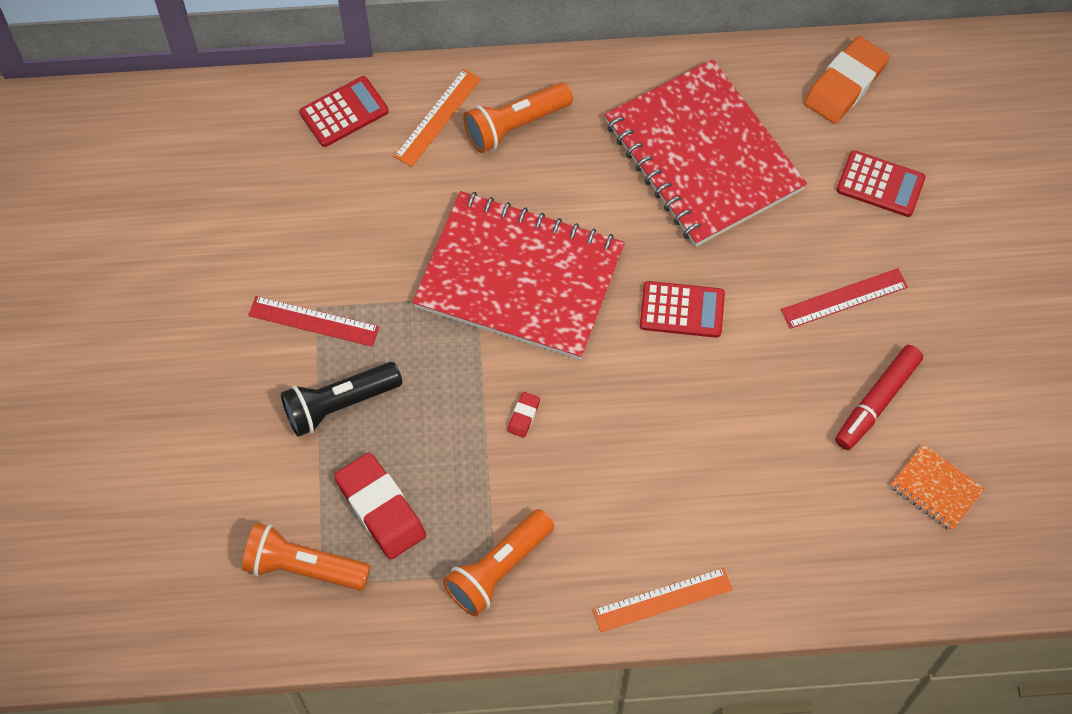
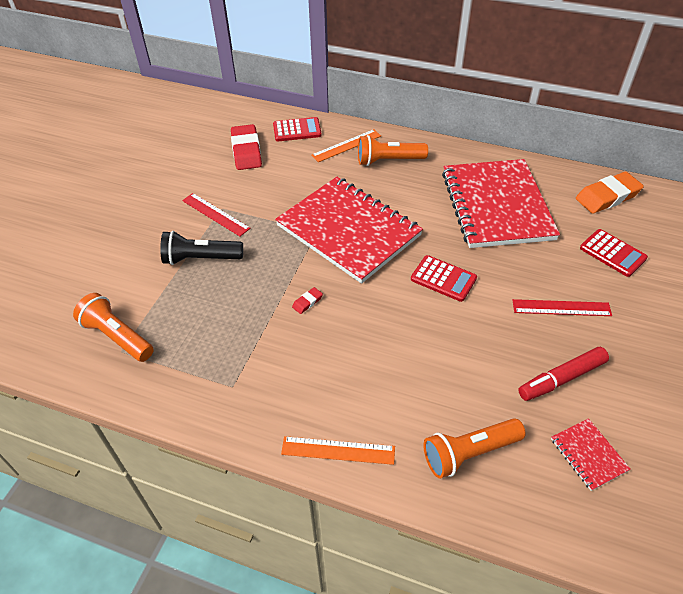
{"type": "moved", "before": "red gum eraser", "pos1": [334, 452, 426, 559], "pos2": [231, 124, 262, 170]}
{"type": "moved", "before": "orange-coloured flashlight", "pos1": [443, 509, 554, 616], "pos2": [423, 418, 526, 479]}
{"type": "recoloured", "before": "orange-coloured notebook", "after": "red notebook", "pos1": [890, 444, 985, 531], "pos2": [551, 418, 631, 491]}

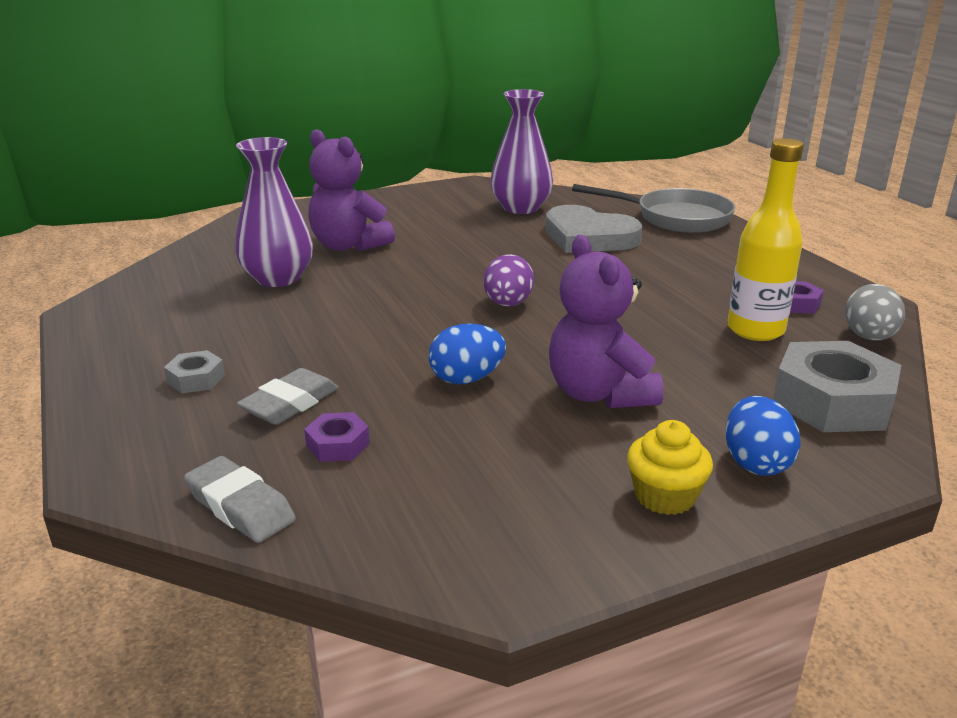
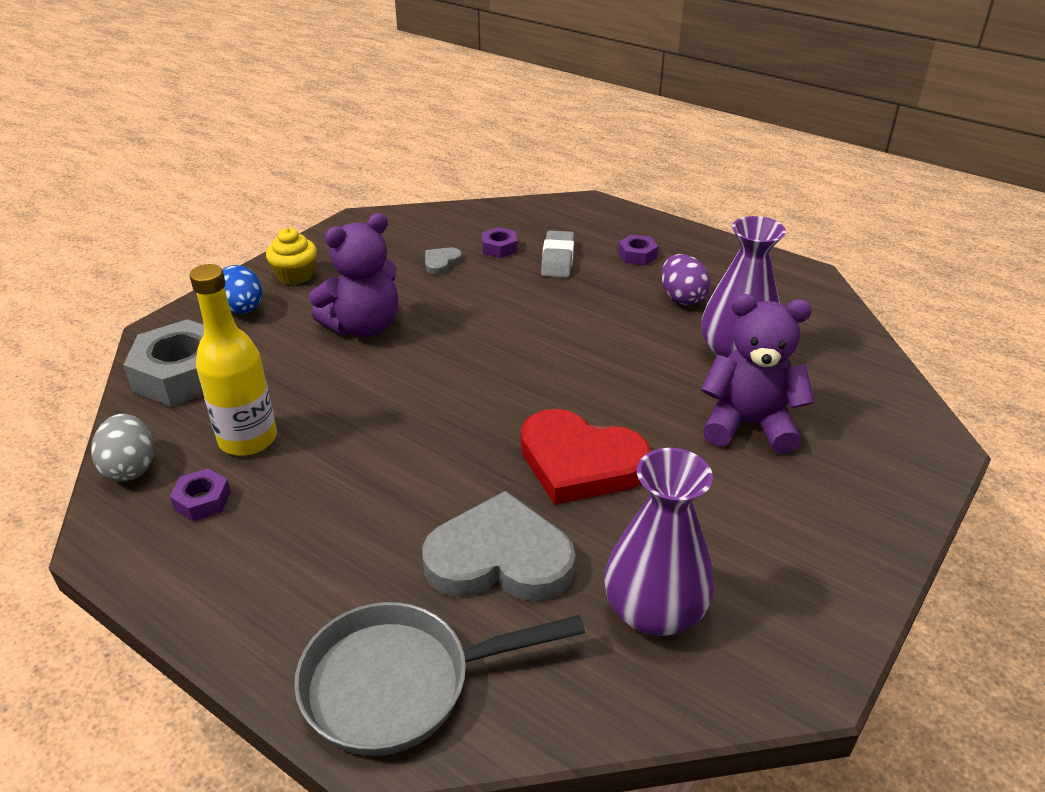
{"type": "recoloured", "before": "ash-grey hex nut", "after": "purple hex nut", "pos1": [164, 350, 225, 393], "pos2": [618, 234, 659, 265]}
{"type": "removed", "before": "ash-grey gum eraser", "pos1": [184, 456, 296, 543]}
{"type": "removed", "before": "blue toy egg", "pos1": [428, 324, 506, 384]}
{"type": "moved", "before": "purple toy egg", "pos1": [484, 254, 534, 307], "pos2": [661, 254, 710, 305]}
{"type": "turned", "before": "purple stuffed bear", "pos1": [549, 235, 664, 408], "pos2": [309, 213, 398, 337], "turn": 105}
{"type": "added", "after": "ash-grey love heart", "pos2": [425, 247, 462, 275]}
{"type": "added", "after": "red love heart", "pos2": [521, 409, 651, 505]}

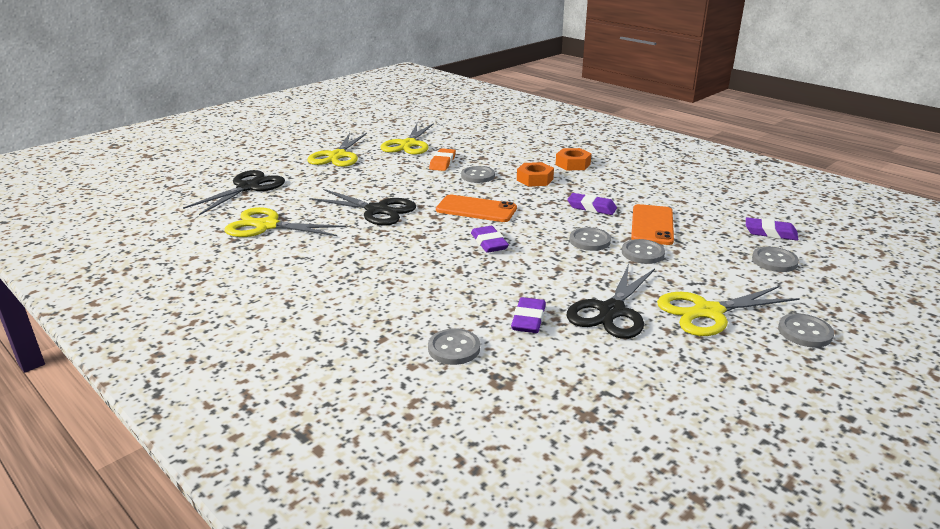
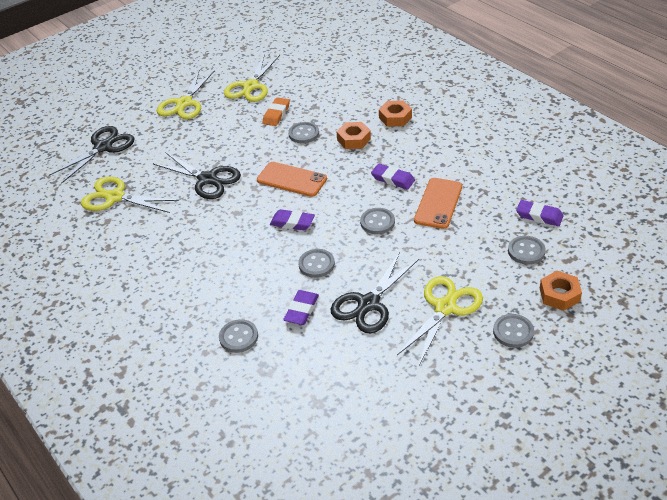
{"type": "turned", "before": "purple gum eraser", "pos1": [471, 226, 509, 253], "pos2": [270, 209, 315, 230], "turn": -60}
{"type": "moved", "before": "ash-grey shirt button", "pos1": [622, 239, 665, 264], "pos2": [298, 249, 335, 278]}
{"type": "turned", "before": "yellow scissors", "pos1": [657, 286, 800, 336], "pos2": [397, 276, 483, 365], "turn": 135}
{"type": "added", "after": "orange-coloured hex nut", "pos2": [540, 271, 582, 311]}

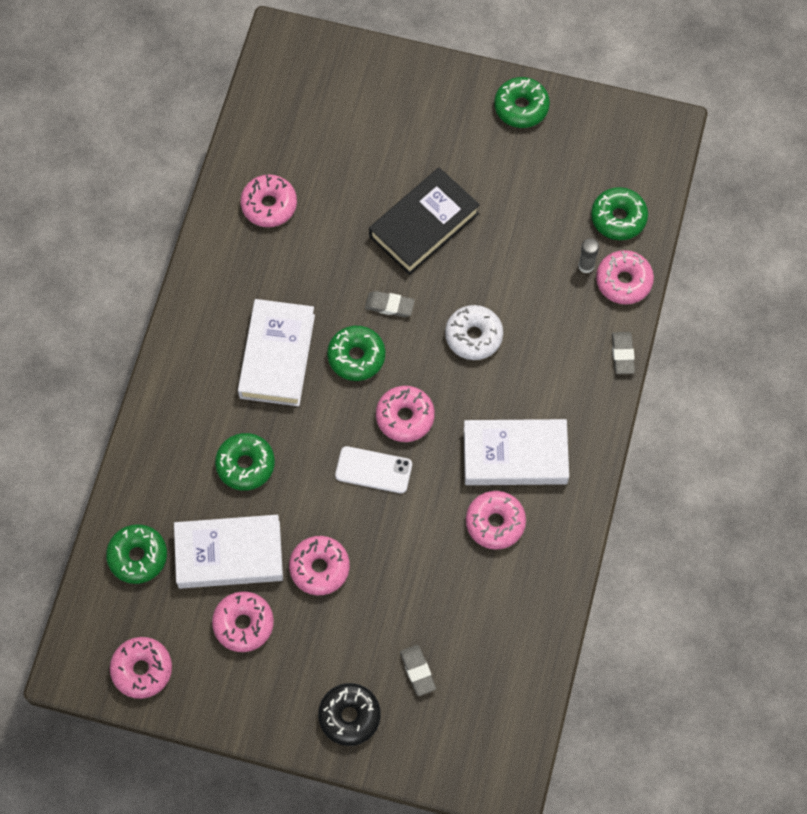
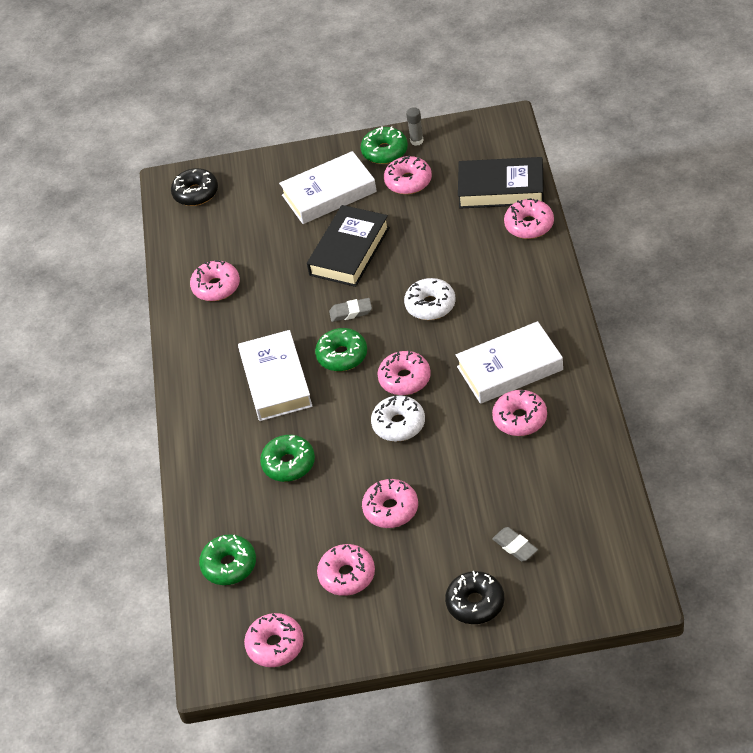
{"type": "moved", "before": "snow-white hardcover", "pos1": [174, 515, 283, 589], "pos2": [279, 151, 377, 224]}
{"type": "replaced", "before": "snow-white phone", "after": "snow-white donut", "pos1": [335, 446, 412, 493], "pos2": [371, 395, 425, 442]}
{"type": "moved", "before": "ash-grey stick of glue", "pos1": [578, 239, 599, 273], "pos2": [406, 107, 424, 146]}
{"type": "replaced", "before": "green donut", "after": "jet-black hardcover", "pos1": [591, 187, 648, 240], "pos2": [458, 157, 544, 209]}
{"type": "removed", "before": "ash-grey gum eraser", "pos1": [612, 332, 635, 374]}
{"type": "added", "after": "jet-black donut", "pos2": [171, 168, 218, 206]}
{"type": "added", "after": "rose-pink donut", "pos2": [384, 155, 432, 194]}

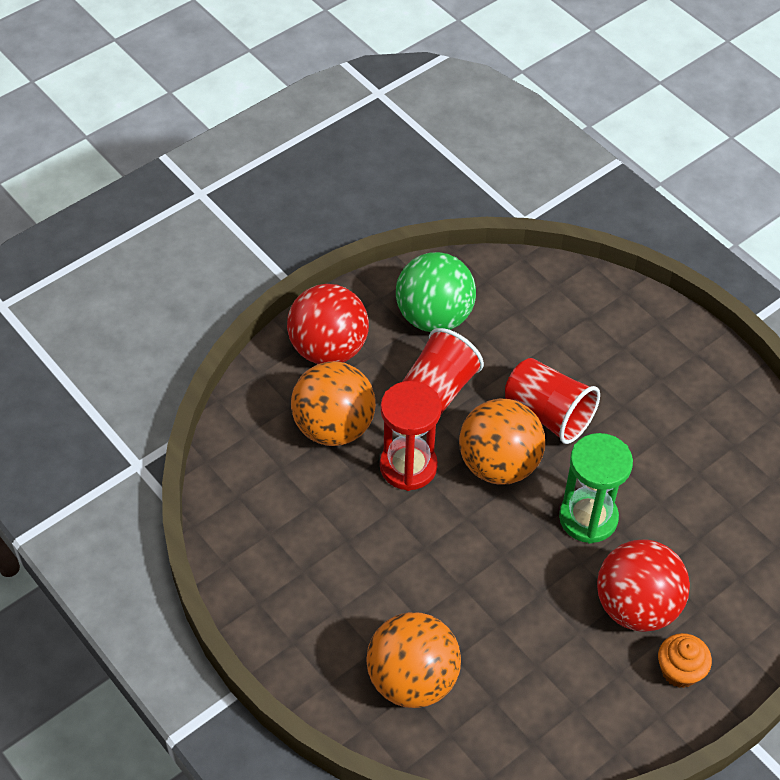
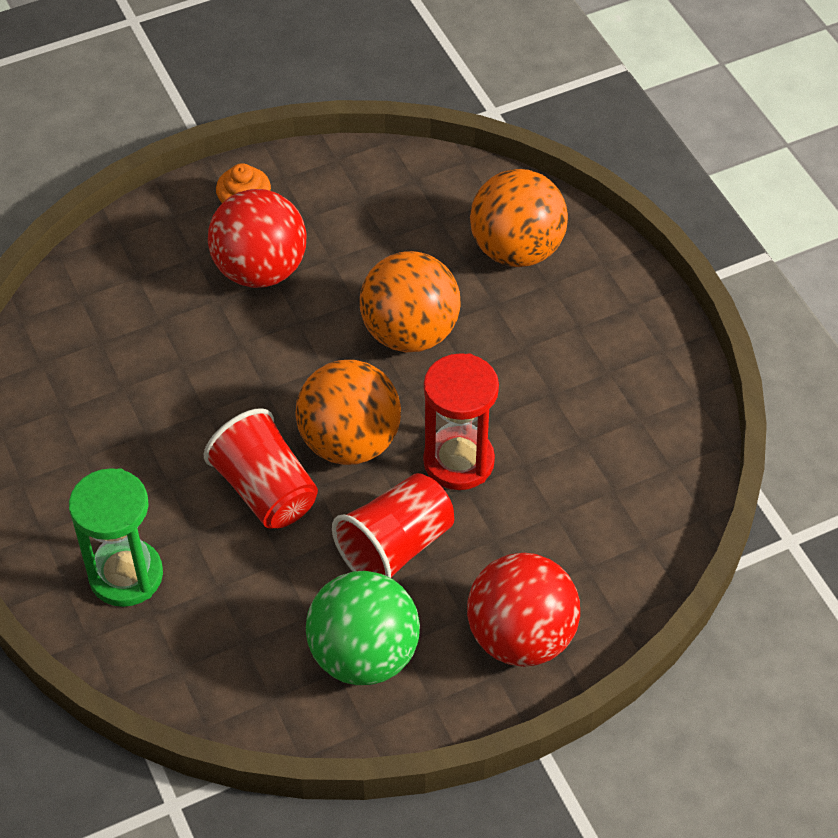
{"type": "moved", "before": "orange-coloured ball", "pos1": [291, 361, 376, 446], "pos2": [360, 251, 461, 352]}
{"type": "moved", "before": "green sandglass", "pos1": [559, 433, 633, 544], "pos2": [69, 468, 163, 607]}

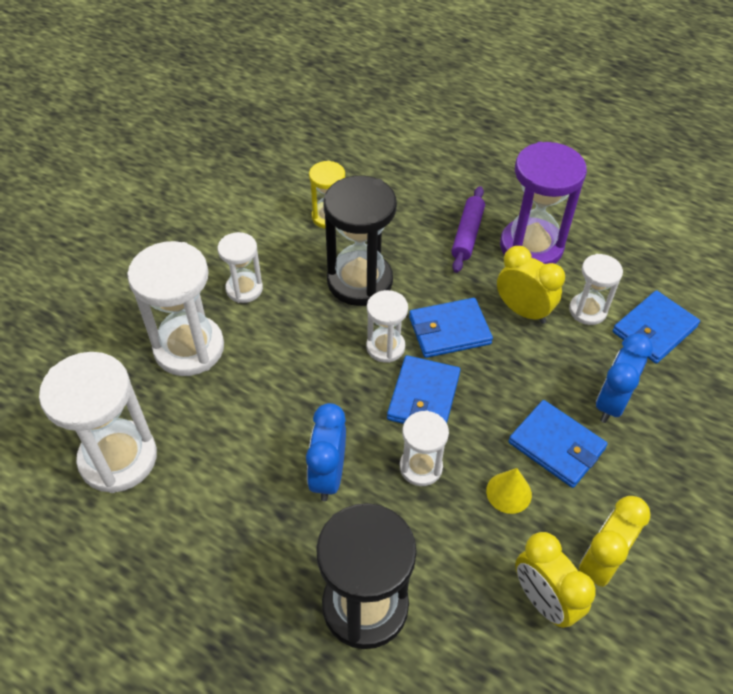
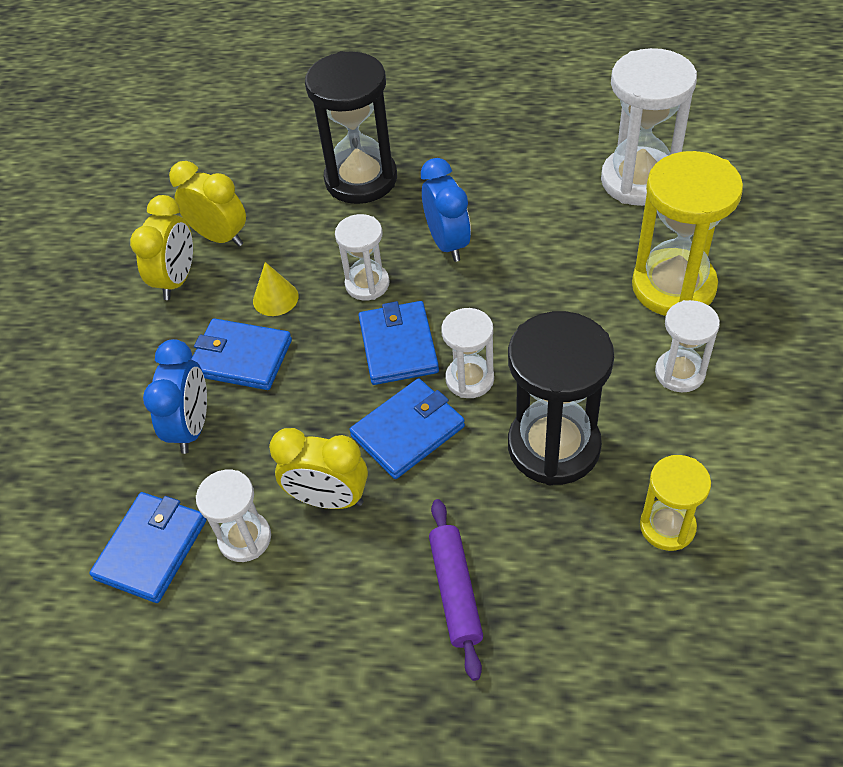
{"type": "recoloured", "before": "snow-white sandglass", "after": "yellow sandglass", "pos1": [127, 241, 224, 376], "pos2": [632, 151, 743, 316]}
{"type": "removed", "before": "purple sandglass", "pos1": [500, 142, 587, 264]}

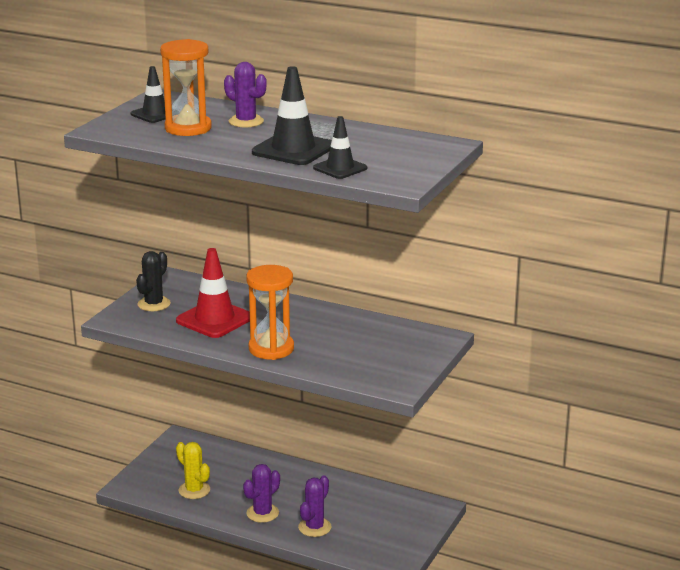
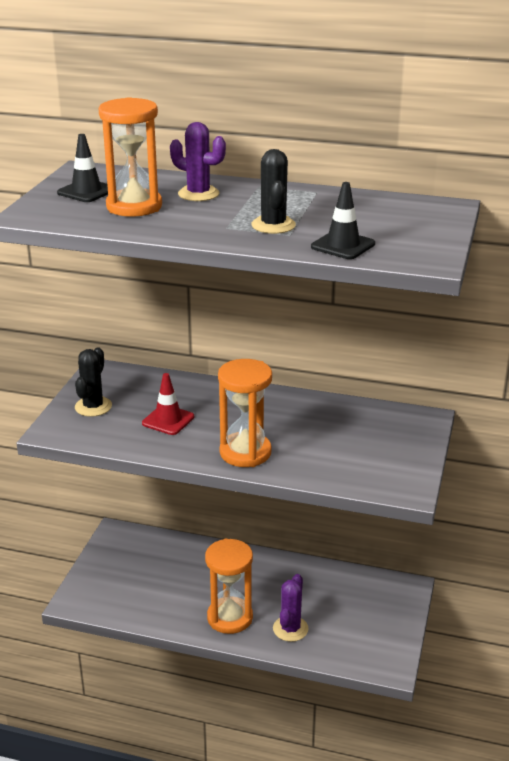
{"type": "resized", "before": "red road cone", "pos1": [176, 248, 250, 338], "pos2": [142, 373, 194, 435], "scale": 0.62}
{"type": "removed", "before": "yellow cactus", "pos1": [176, 442, 210, 499]}
{"type": "replaced", "before": "purple cactus", "after": "orange-coloured sandglass", "pos1": [243, 464, 280, 523], "pos2": [205, 538, 253, 634]}
{"type": "replaced", "before": "jet-black road cone", "after": "jet-black cactus", "pos1": [252, 66, 332, 165], "pos2": [251, 149, 296, 234]}

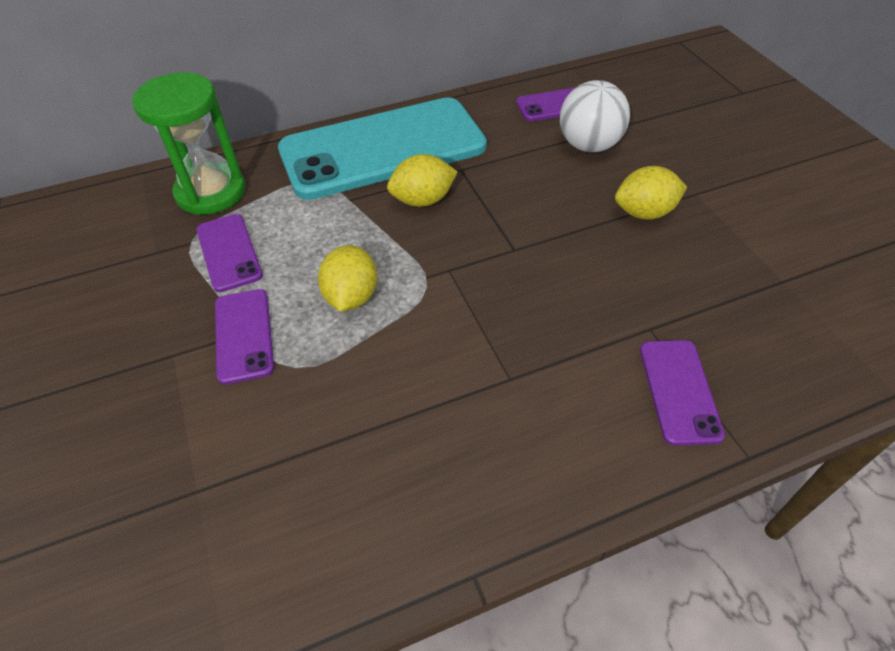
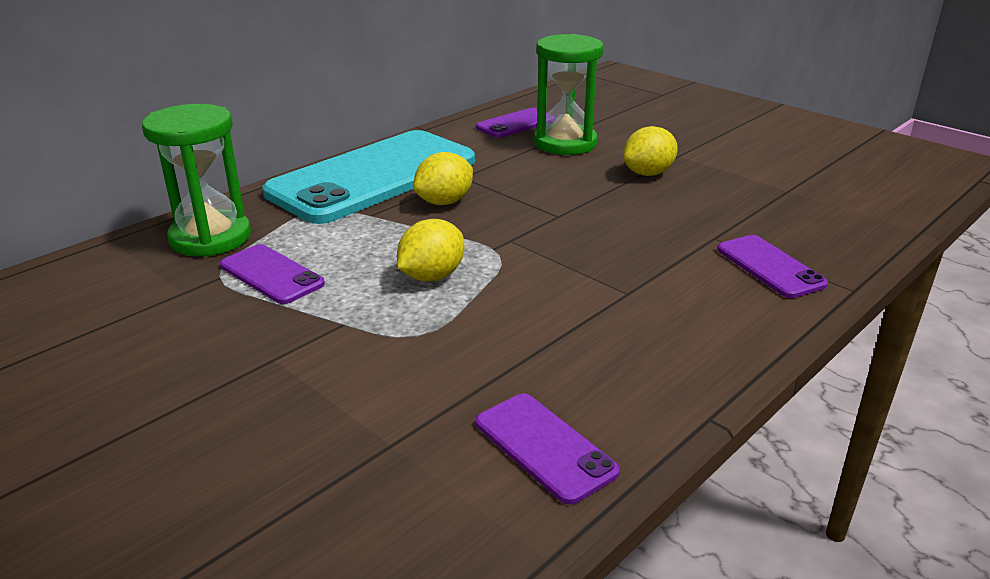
{"type": "moved", "before": "purple phone", "pos1": [215, 289, 274, 384], "pos2": [476, 394, 620, 505]}
{"type": "turned", "before": "yellow lemon", "pos1": [318, 245, 377, 311], "pos2": [397, 219, 464, 281], "turn": 60}
{"type": "replaced", "before": "snow-white ball", "after": "green sandglass", "pos1": [560, 80, 630, 153], "pos2": [534, 34, 604, 155]}

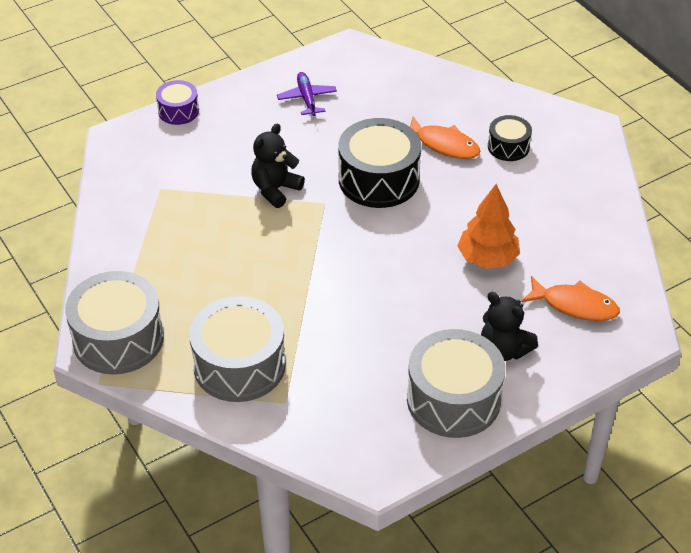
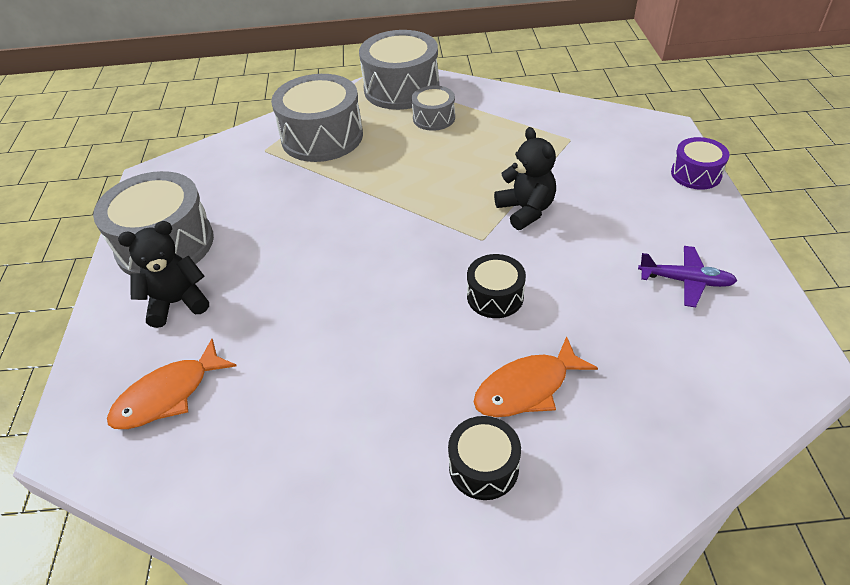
{"type": "resized", "before": "jet-black snare drum", "pos1": [338, 118, 421, 208], "pos2": [467, 254, 526, 318], "scale": 0.53}
{"type": "removed", "before": "orange-coloured tree", "pos1": [457, 184, 520, 269]}
{"type": "added", "after": "ash-grey snare drum", "pos2": [411, 86, 455, 131]}

